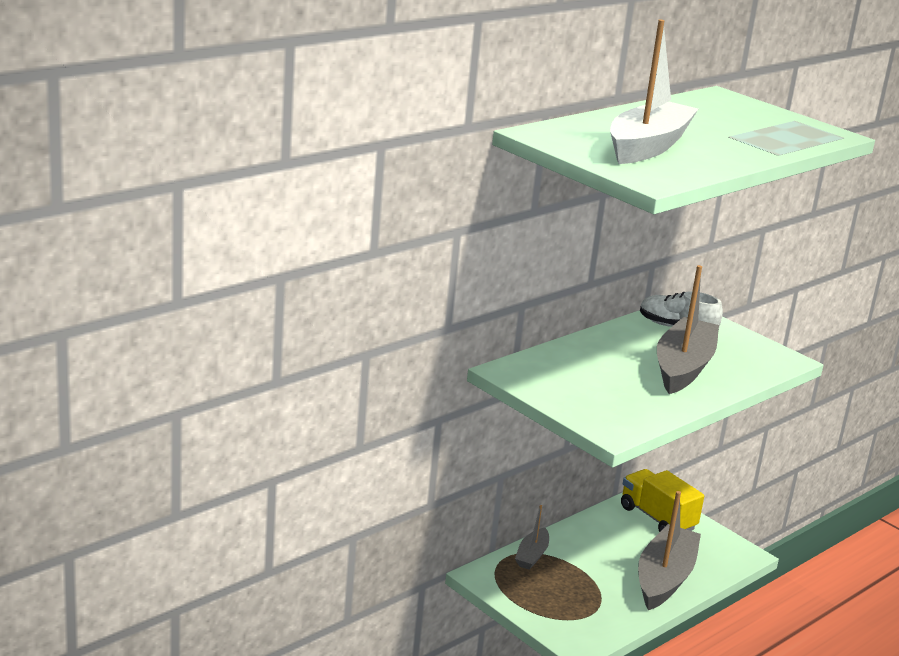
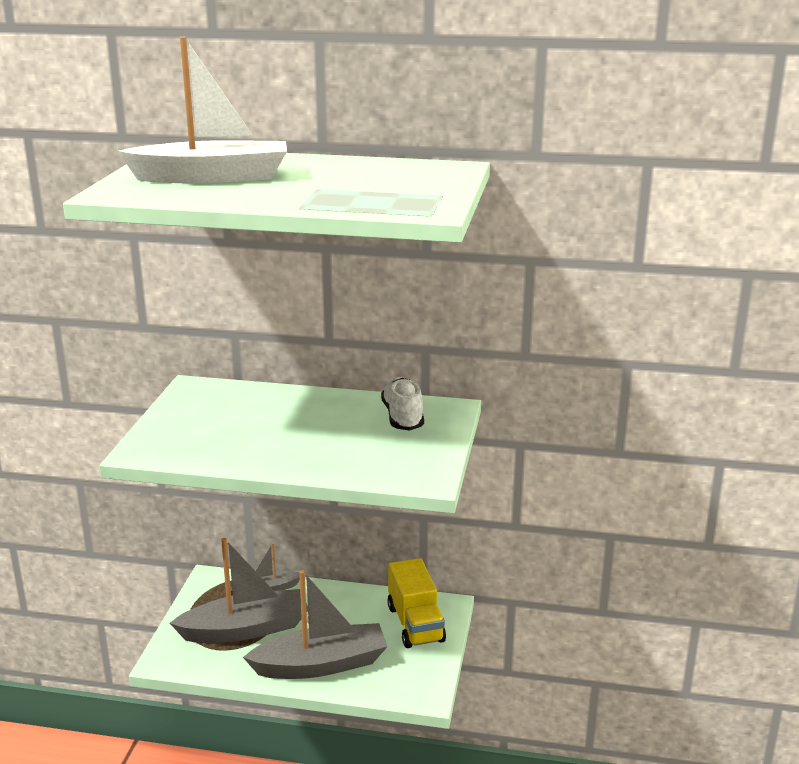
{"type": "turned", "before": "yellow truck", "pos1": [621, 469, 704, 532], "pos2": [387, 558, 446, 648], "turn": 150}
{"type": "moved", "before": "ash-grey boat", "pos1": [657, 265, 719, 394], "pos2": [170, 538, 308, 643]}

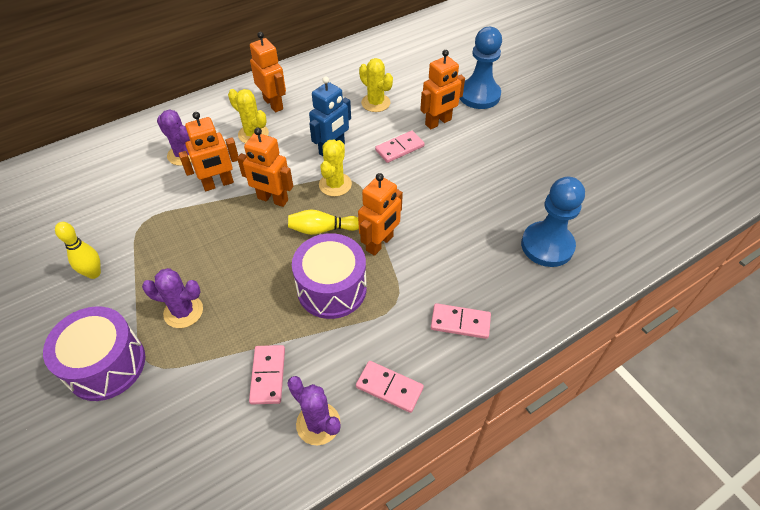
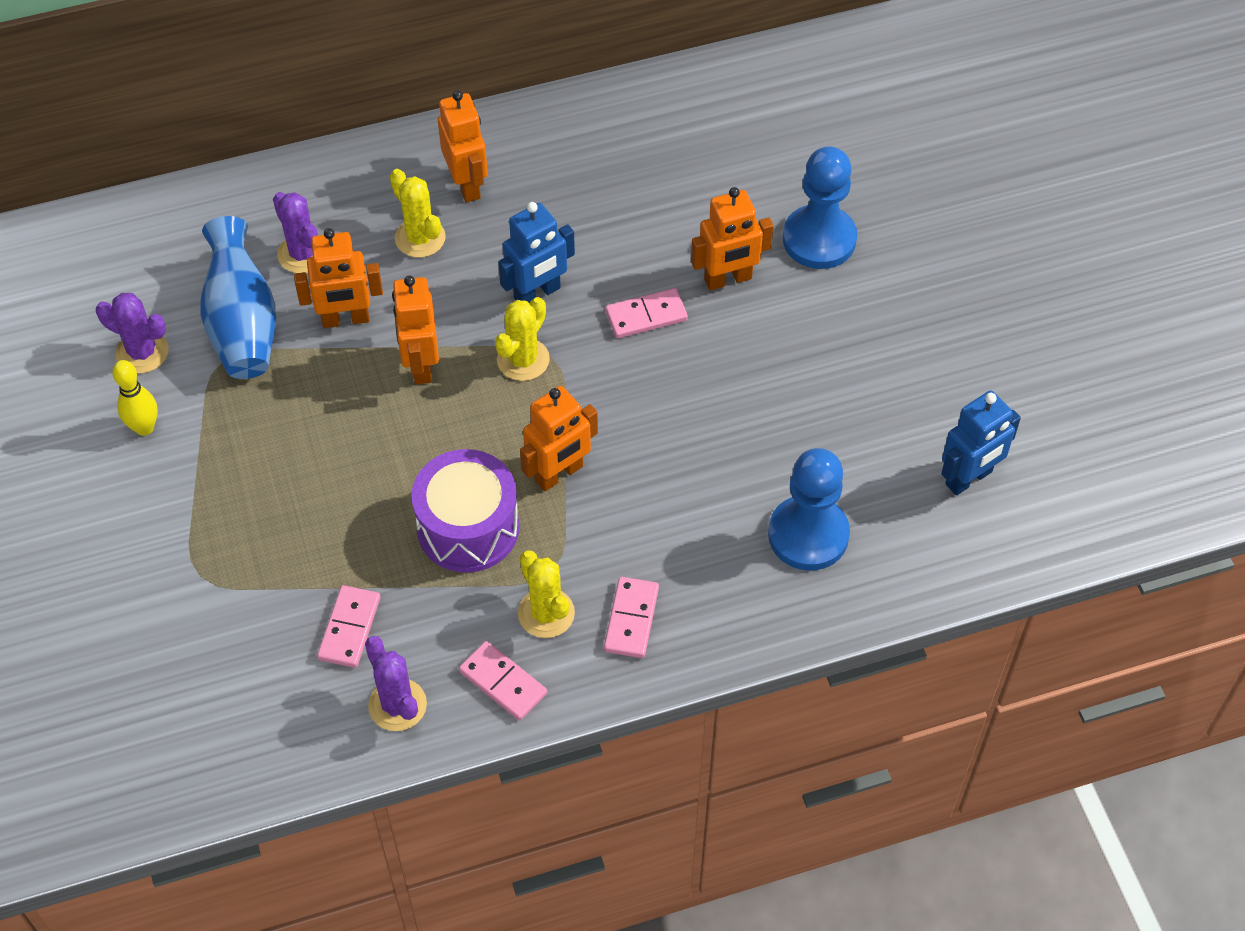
{"type": "removed", "before": "purple snare drum", "pos1": [43, 306, 145, 401]}
{"type": "moved", "before": "purple cactus", "pos1": [142, 268, 203, 328], "pos2": [96, 293, 169, 373]}
{"type": "turned", "before": "orange-coloured toy robot", "pos1": [237, 128, 293, 207], "pos2": [392, 275, 439, 384], "turn": 45}
{"type": "removed", "before": "yellow tenpin", "pos1": [288, 210, 359, 235]}
{"type": "moved", "before": "yellow cactus", "pos1": [359, 58, 393, 112], "pos2": [518, 550, 575, 638]}
{"type": "turned", "before": "rose-pink domino", "pos1": [431, 303, 491, 339], "pos2": [604, 577, 659, 658], "turn": 75}
{"type": "added", "after": "blue tall vase", "pos2": [200, 216, 276, 379]}
{"type": "added", "after": "blue toy robot", "pos2": [941, 391, 1021, 495]}

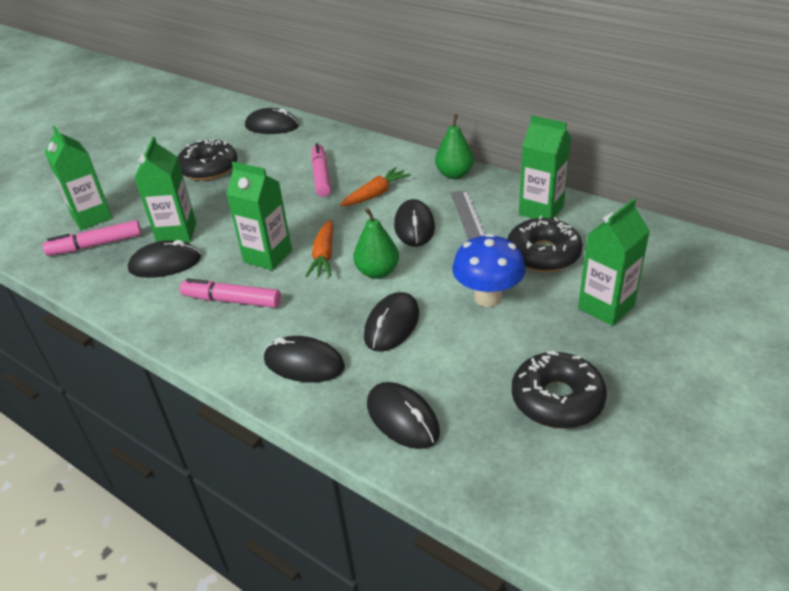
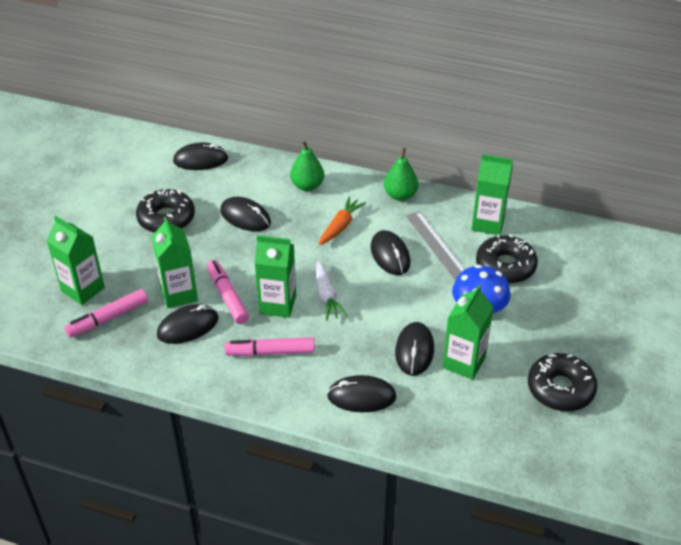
{"type": "recoloured", "before": "orange-coloured root vegetable", "after": "snow-white root vegetable", "pos1": [305, 219, 333, 277], "pos2": [316, 261, 347, 321]}
{"type": "moved", "before": "rose-pink felt pen", "pos1": [311, 143, 331, 197], "pos2": [207, 260, 249, 324]}
{"type": "moved", "before": "green pear fruit", "pos1": [353, 208, 399, 279], "pos2": [290, 141, 324, 191]}
{"type": "moved", "before": "jet-black mouse", "pos1": [367, 382, 440, 449], "pos2": [220, 197, 271, 231]}
{"type": "moved", "before": "green milk carton", "pos1": [578, 199, 650, 326], "pos2": [442, 285, 494, 380]}

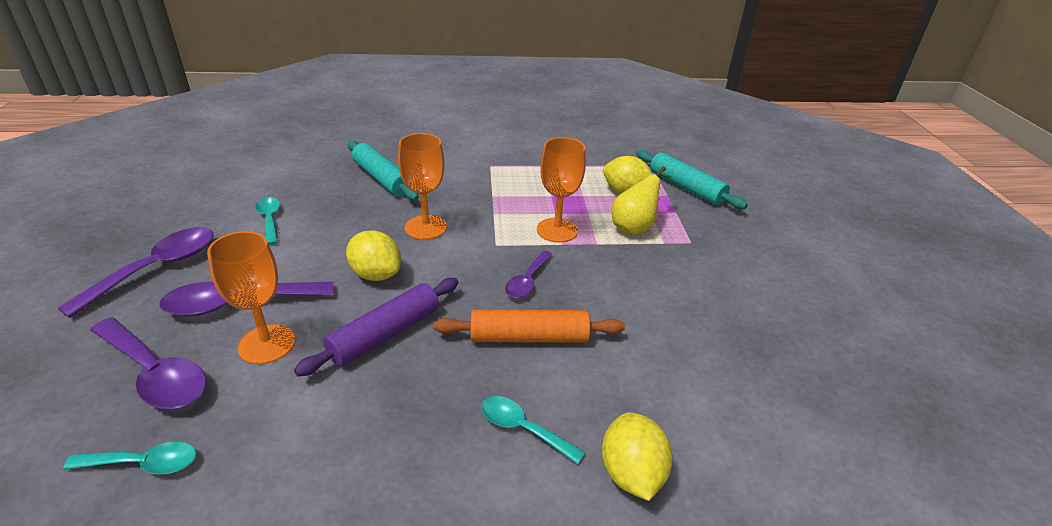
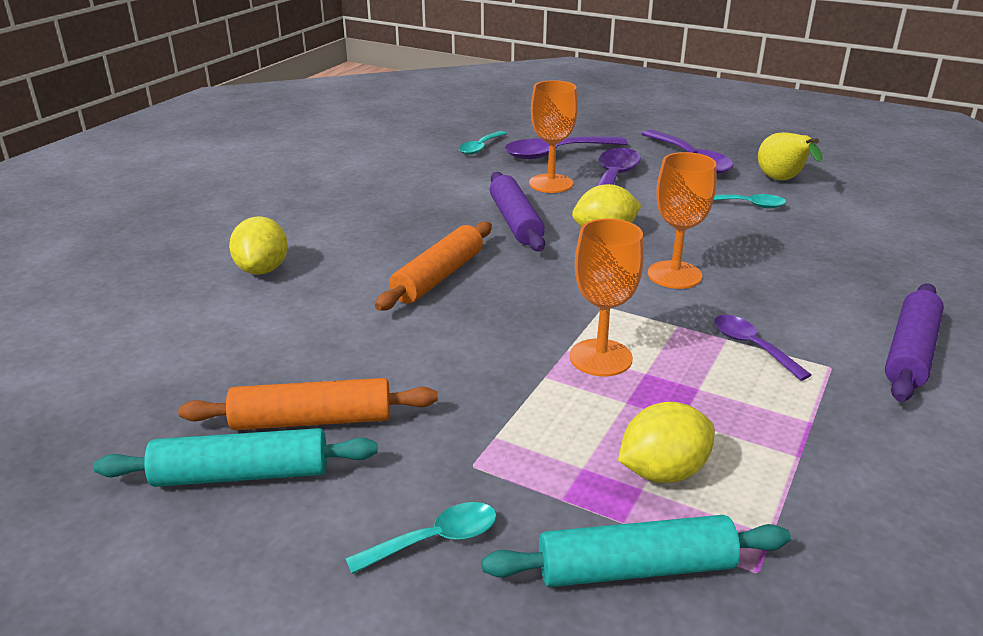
{"type": "moved", "before": "turquoise rolling pin", "pos1": [348, 141, 419, 201], "pos2": [93, 428, 378, 487]}
{"type": "moved", "before": "turquoise tablespoon", "pos1": [481, 396, 585, 464], "pos2": [345, 502, 497, 574]}
{"type": "moved", "before": "purple tablespoon", "pos1": [505, 251, 553, 298], "pos2": [714, 315, 811, 381]}
{"type": "turned", "before": "yellow lemon", "pos1": [602, 412, 672, 501], "pos2": [229, 216, 288, 275], "turn": 60}
{"type": "moved", "before": "yellow pear fruit", "pos1": [612, 166, 671, 235], "pos2": [758, 132, 822, 180]}
{"type": "added", "after": "orange-coloured rolling pin", "pos2": [178, 378, 438, 430]}
{"type": "added", "after": "purple rolling pin", "pos2": [885, 283, 944, 402]}

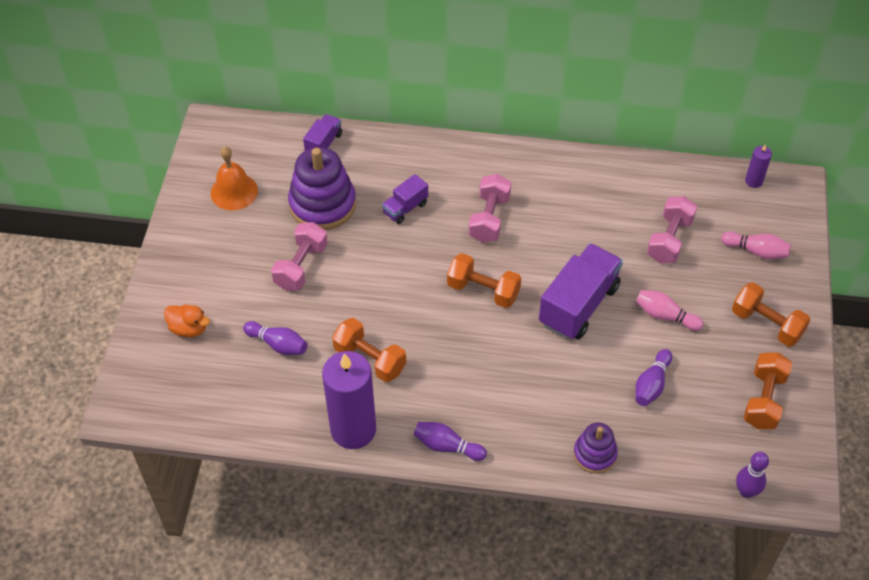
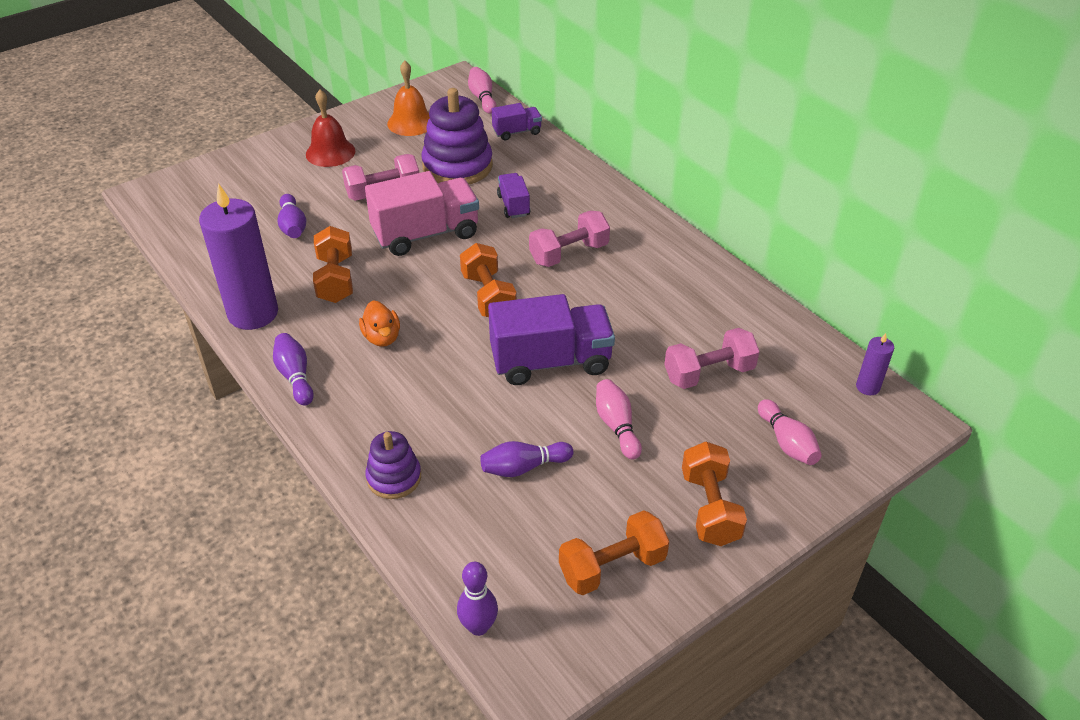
{"type": "moved", "before": "orange-coloured duck", "pos1": [164, 304, 210, 337], "pos2": [359, 300, 400, 347]}
{"type": "turned", "before": "purple truck", "pos1": [382, 174, 428, 224], "pos2": [497, 173, 531, 218], "turn": 75}
{"type": "added", "after": "red bell", "pos2": [306, 90, 355, 167]}
{"type": "added", "after": "rose-pink truck", "pos2": [365, 171, 479, 256]}
{"type": "added", "after": "rose-pink tenpin", "pos2": [468, 67, 497, 114]}

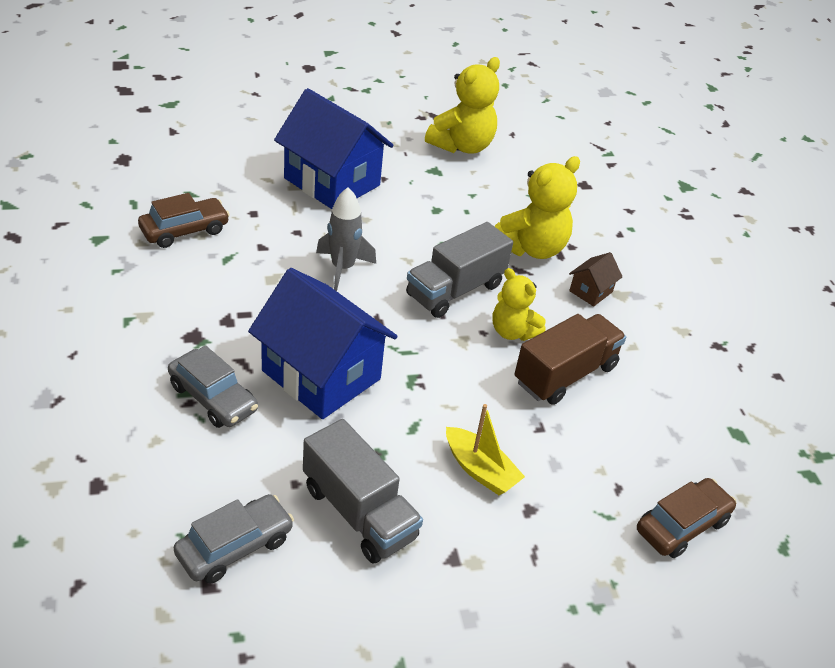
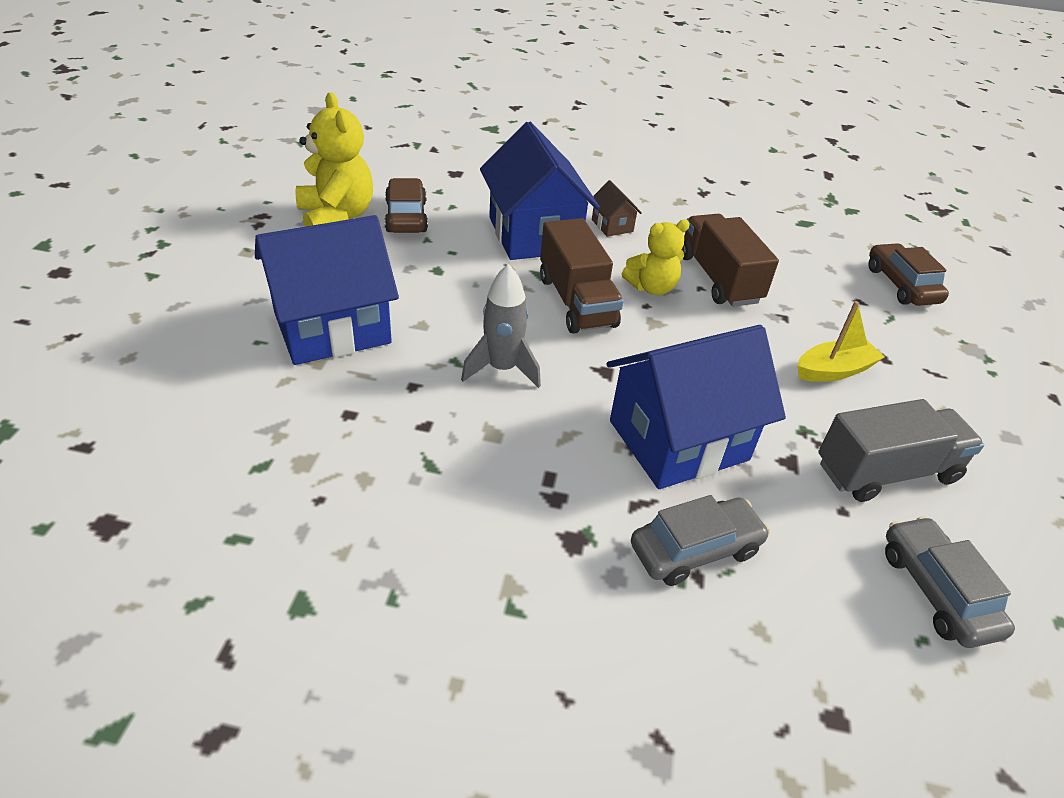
{"type": "moved", "before": "russet car", "pos1": [138, 193, 230, 248], "pos2": [385, 178, 428, 233]}
{"type": "recoloured", "before": "ash-grey truck", "after": "russet truck", "pos1": [406, 222, 513, 318], "pos2": [540, 218, 624, 334]}
{"type": "replaced", "before": "yellow stuffed bear", "after": "blue cottage", "pos1": [494, 156, 580, 259], "pos2": [480, 122, 600, 260]}

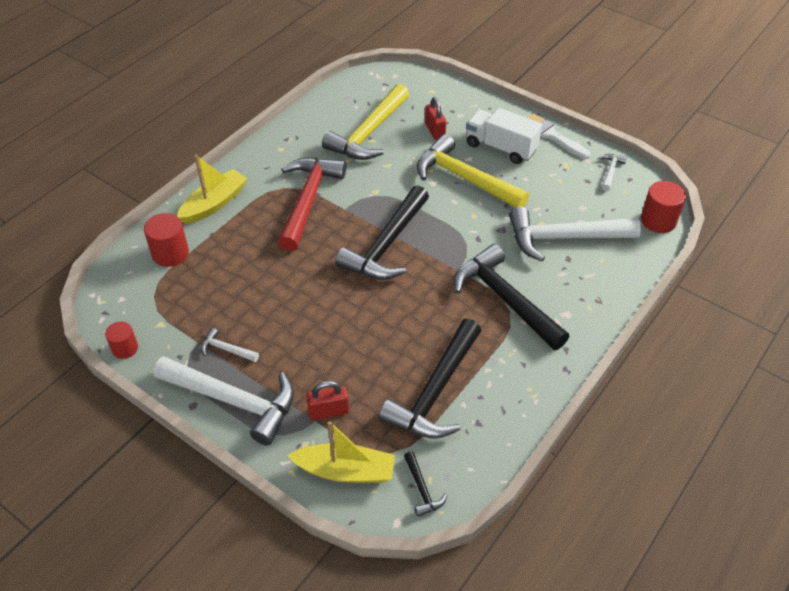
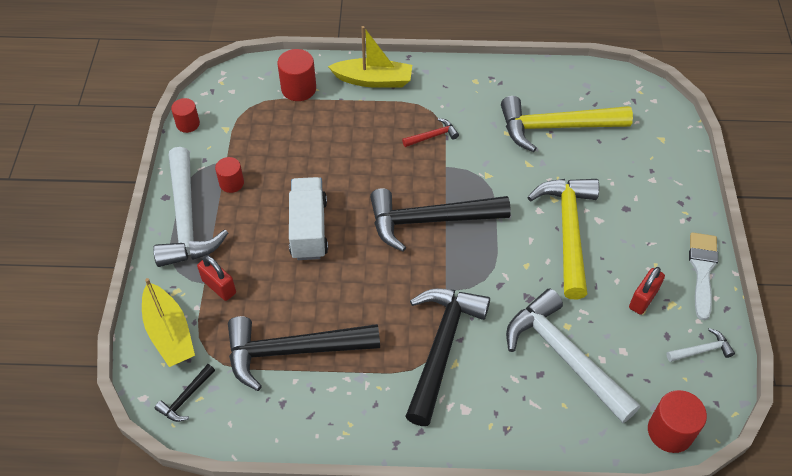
{"type": "replaced", "before": "snow-white carpenter's hammer", "after": "red solid cylinder", "pos1": [200, 328, 259, 362], "pos2": [215, 157, 244, 193]}
{"type": "resized", "before": "red carpenter's hammer", "pos1": [278, 157, 346, 251], "pos2": [402, 118, 459, 147], "scale": 0.43}
{"type": "moved", "before": "red small lock", "pos1": [425, 97, 446, 140], "pos2": [629, 267, 665, 315]}
{"type": "moved", "before": "snow-white truck", "pos1": [466, 108, 542, 164], "pos2": [289, 177, 328, 260]}

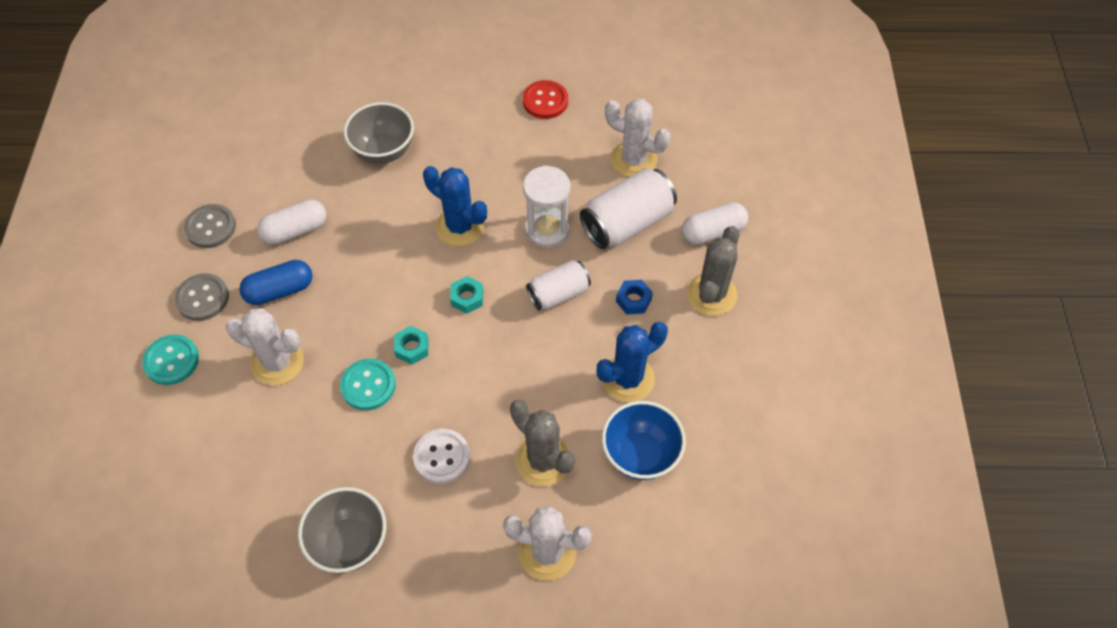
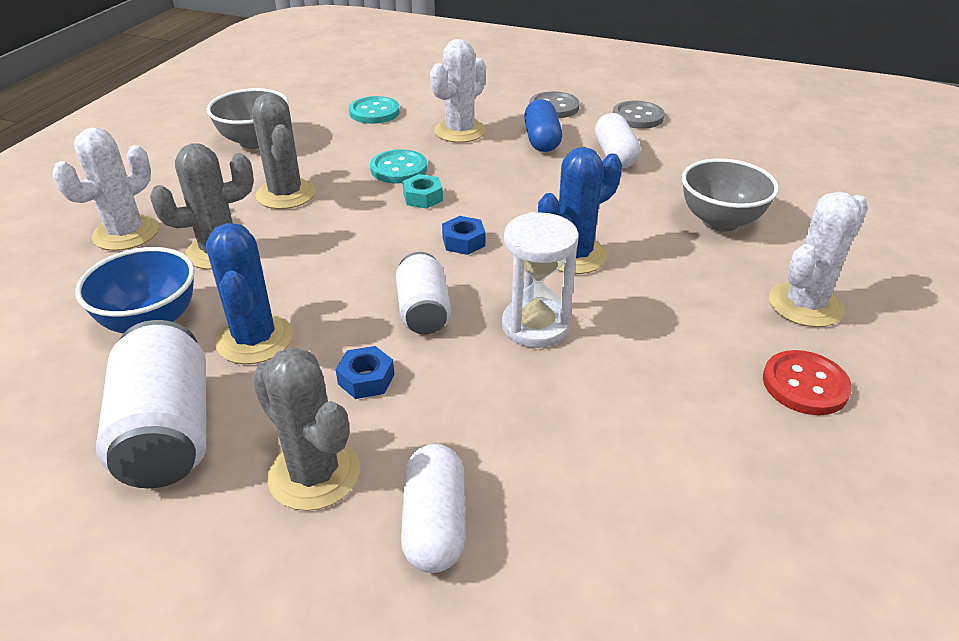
{"type": "moved", "before": "turquoise shirt button", "pos1": [142, 335, 199, 385], "pos2": [349, 96, 400, 124]}
{"type": "replaced", "before": "snow-white shirt button", "after": "ash-grey cactus", "pos1": [413, 429, 470, 484], "pos2": [252, 93, 316, 209]}
{"type": "recoloured", "before": "turquoise hex nut", "after": "blue hex nut", "pos1": [450, 276, 483, 314], "pos2": [442, 216, 485, 255]}
{"type": "moved", "before": "snow-white tin", "pos1": [580, 168, 677, 249], "pos2": [96, 320, 206, 488]}
{"type": "moved", "before": "snow-white cactus", "pos1": [605, 99, 671, 177], "pos2": [769, 191, 868, 327]}

